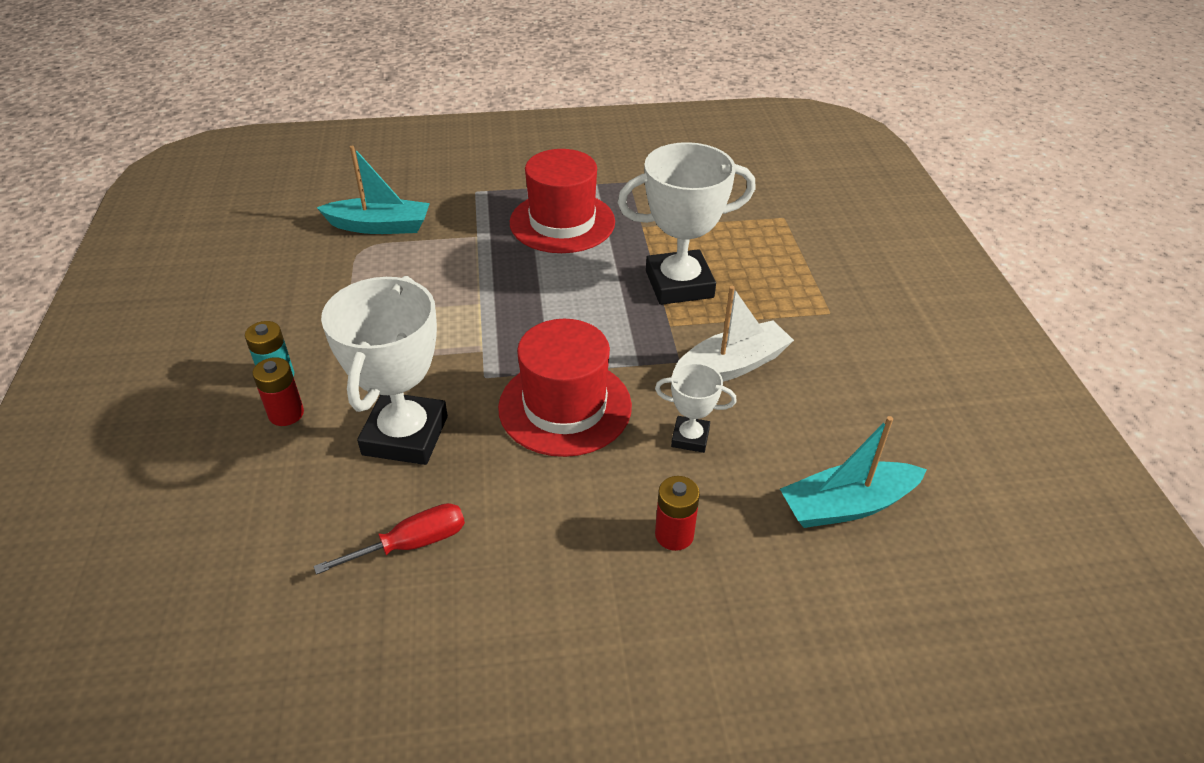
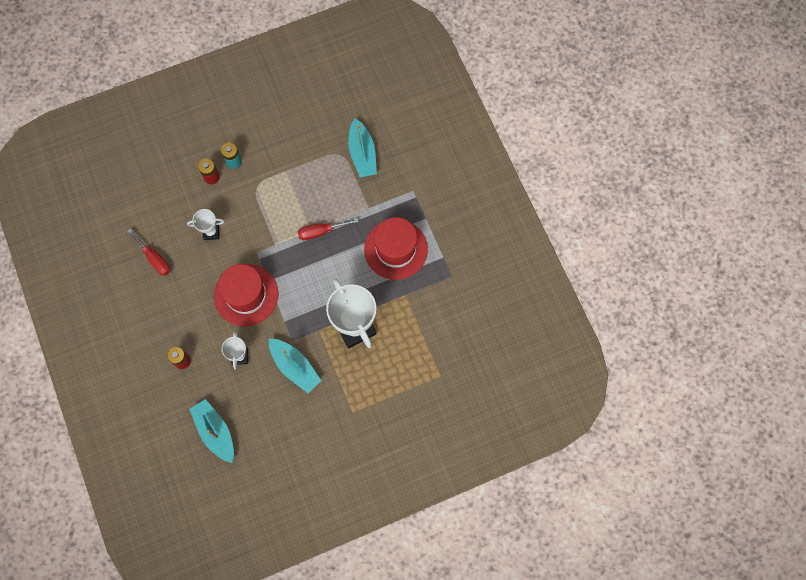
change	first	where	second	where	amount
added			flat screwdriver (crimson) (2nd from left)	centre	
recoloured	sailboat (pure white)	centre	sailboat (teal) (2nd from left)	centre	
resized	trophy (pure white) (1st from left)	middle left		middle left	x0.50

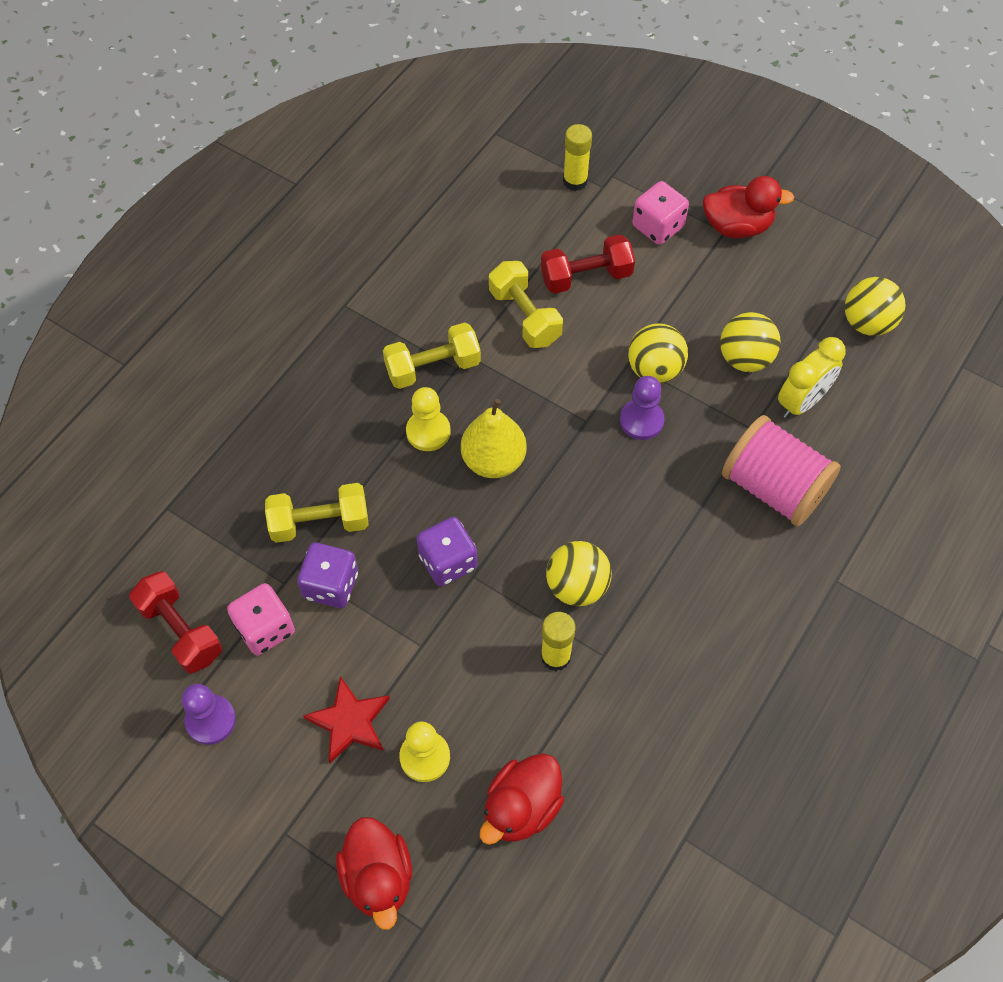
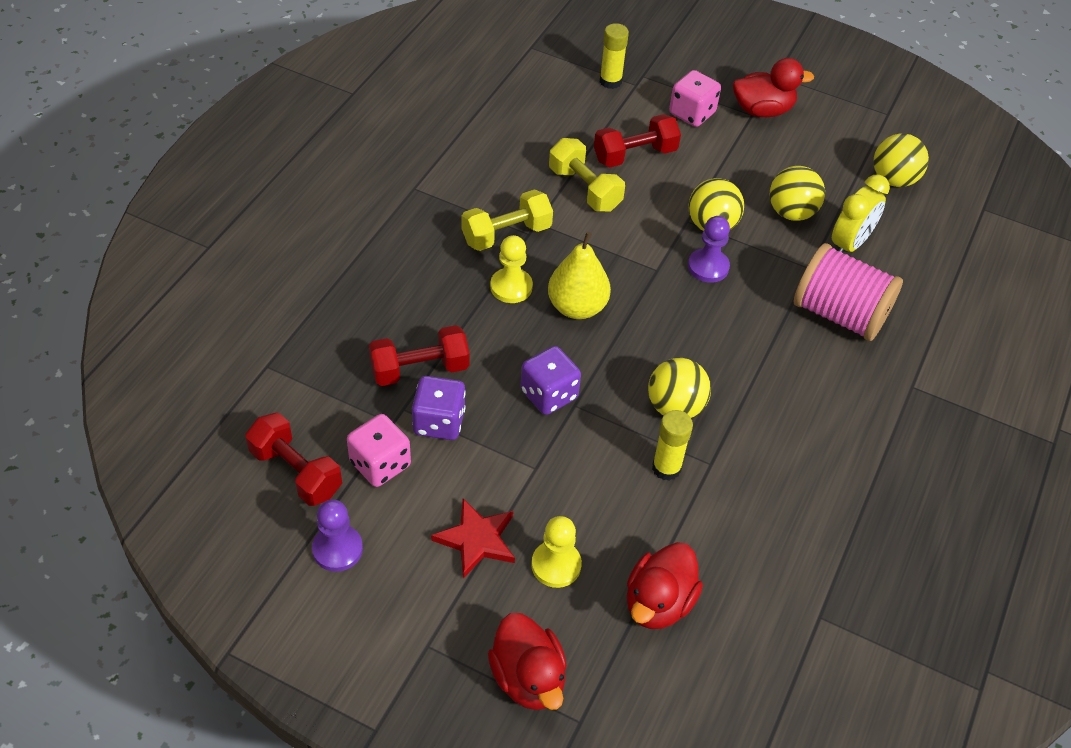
change	first	where	second	where	amount
recoloured	dumbbell (golden) (1st from left)	middle left	dumbbell (crimson) (2nd from left)	centre	

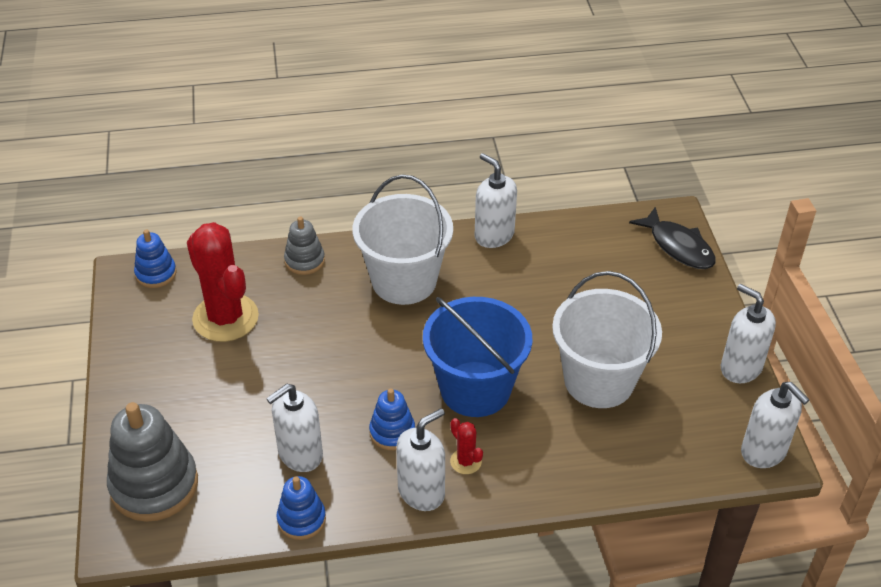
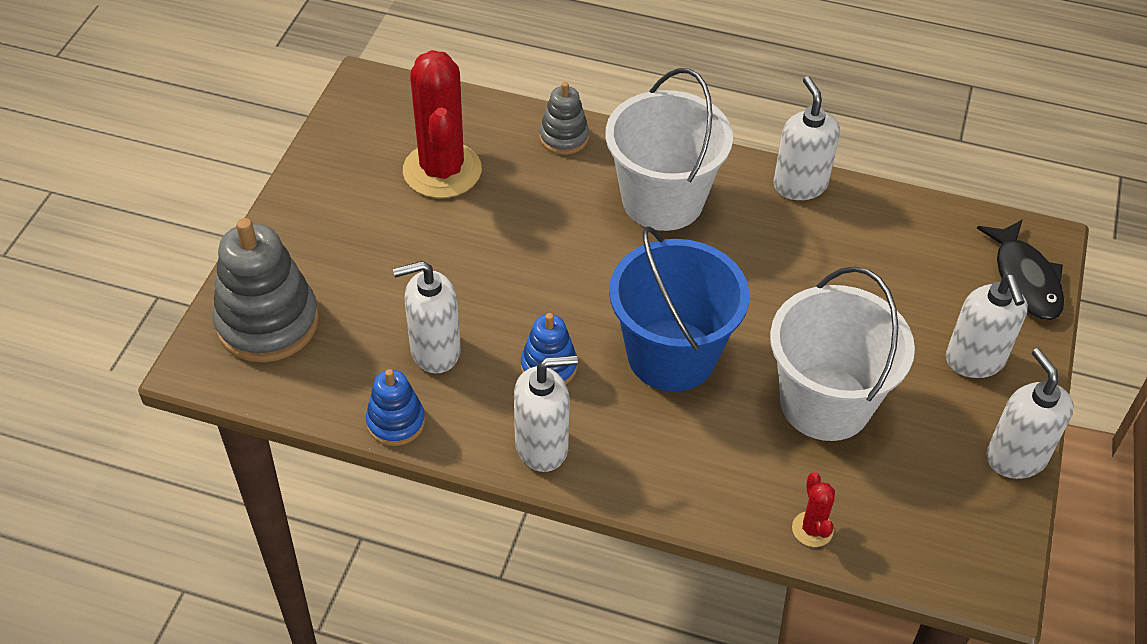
change	first	where	second	where	amount
removed	stacking toy (cobalt) (1st from left)	middle left			
moved	saguaro cactus (crimson) (2nd from left)	bottom centre		bottom right	
moved	soap pump (pure white) (5th from left in the first image)	bottom right	soap pump (pure white) (4th from left)	middle right	

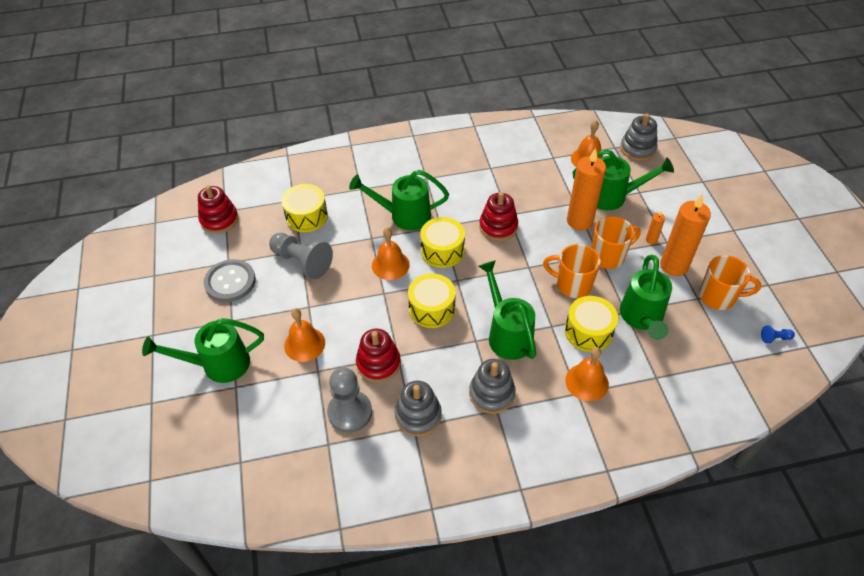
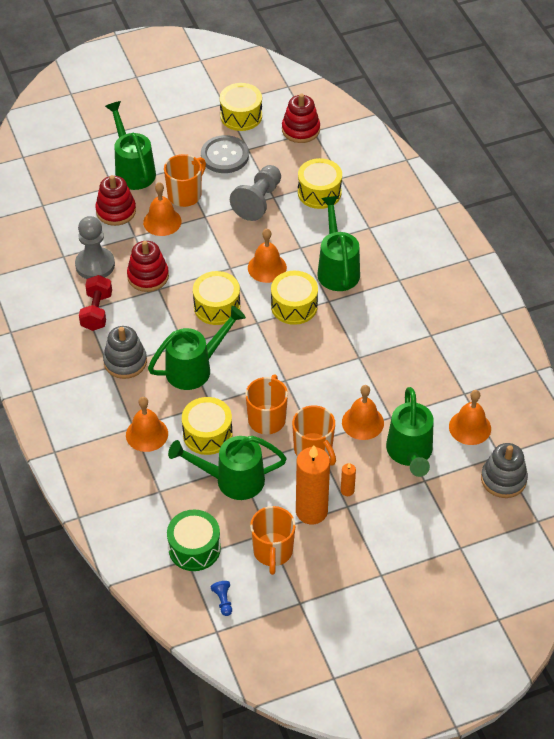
change	first	where	second	where	amount
added			mug (orange-coloured) (1st from left)	top centre	
added			snare drum (leaf-green)	bottom centre	
added			snare drum (golden) (3rd from left)	top centre	
moved	stacking toy (crimson) (3rd from left in the first image)	centre	stacking toy (crimson) (1st from left)	top left	
replaced	stacking toy (grey) (1st from left)	bottom centre	dumbbell (crimson)	middle left	
replaced	pillar candle (orange-coloured) (1st from left)	top right	school bell (orange-coloured) (4th from left)	centre	

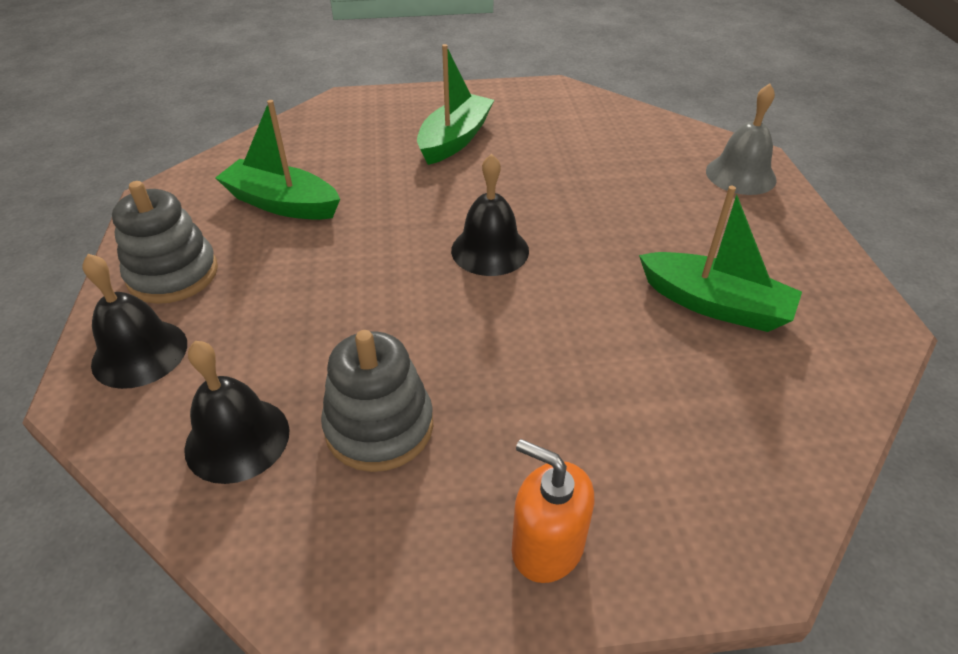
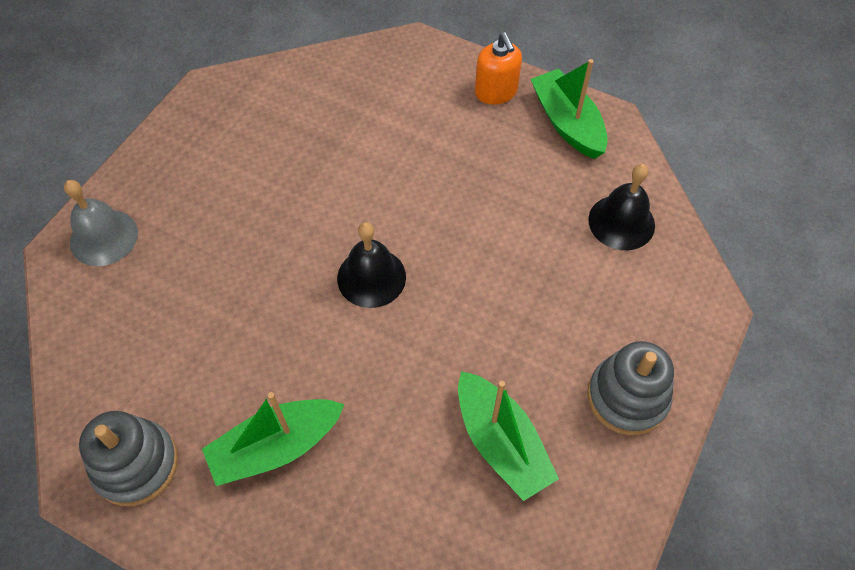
change	first	where	second	where	amount
removed	school bell (ebony) (1st from left)	middle left			
moved	stacking toy (grey) (2nd from left in the first image)	centre	stacking toy (grey) (1st from left)	bottom left	
moved	sailboat (leaf-green) (3rd from left)	middle right		top centre	

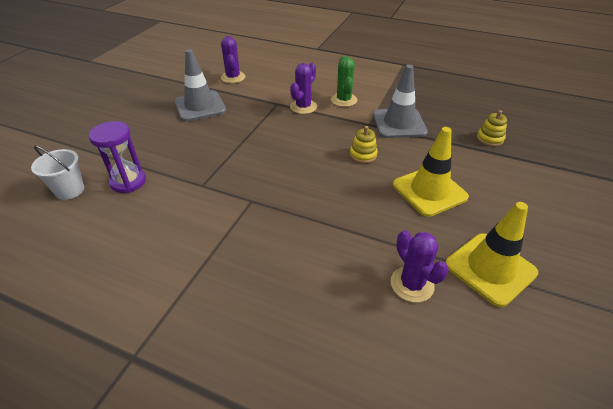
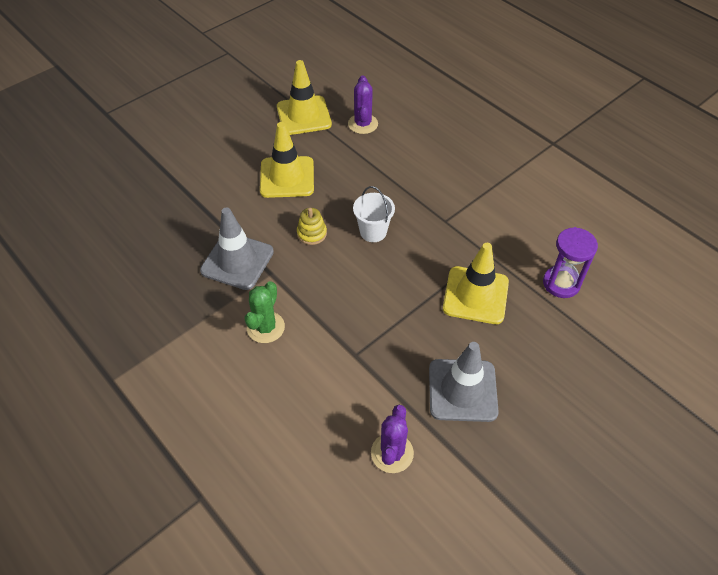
change	first	where	second	where	amount
removed	saguaro cactus (violet) (2nd from left)	top centre			
removed	stacking toy (golden) (2nd from left)	top right			
added			traffic cone (golden) (3rd from left)	centre	
moved	sand bucket (pure white)	middle left		centre	

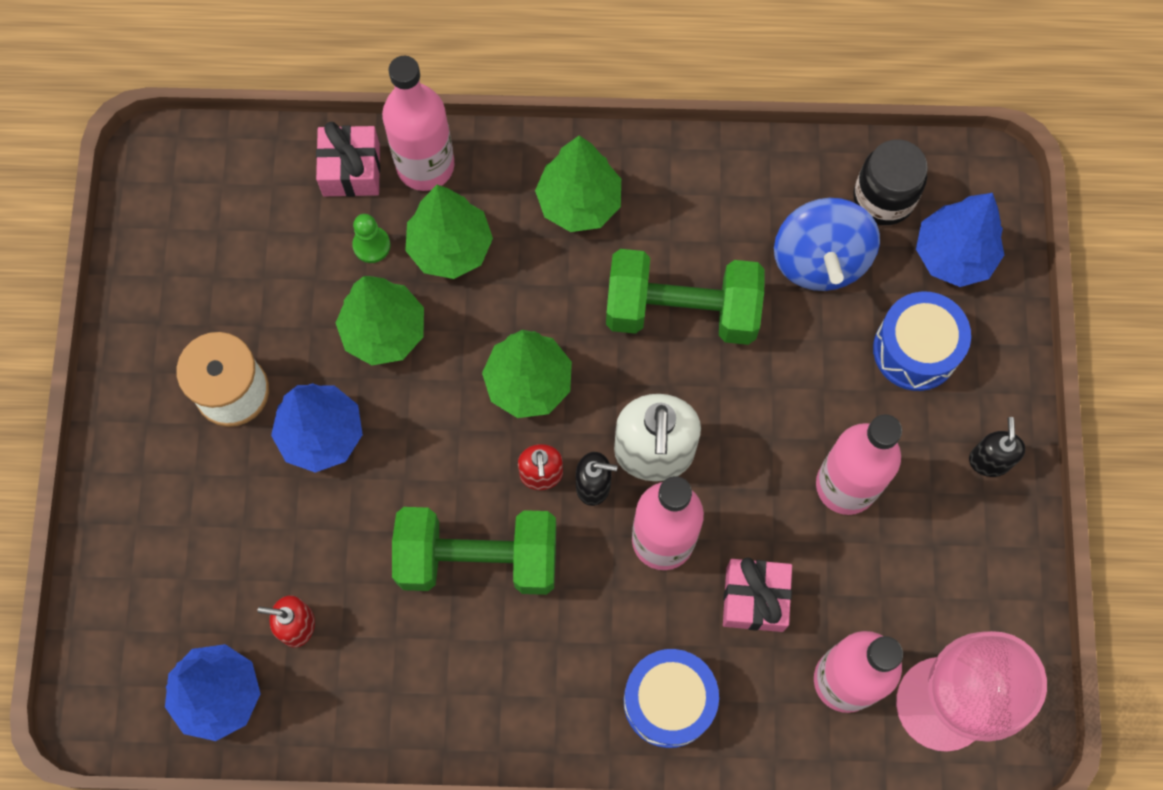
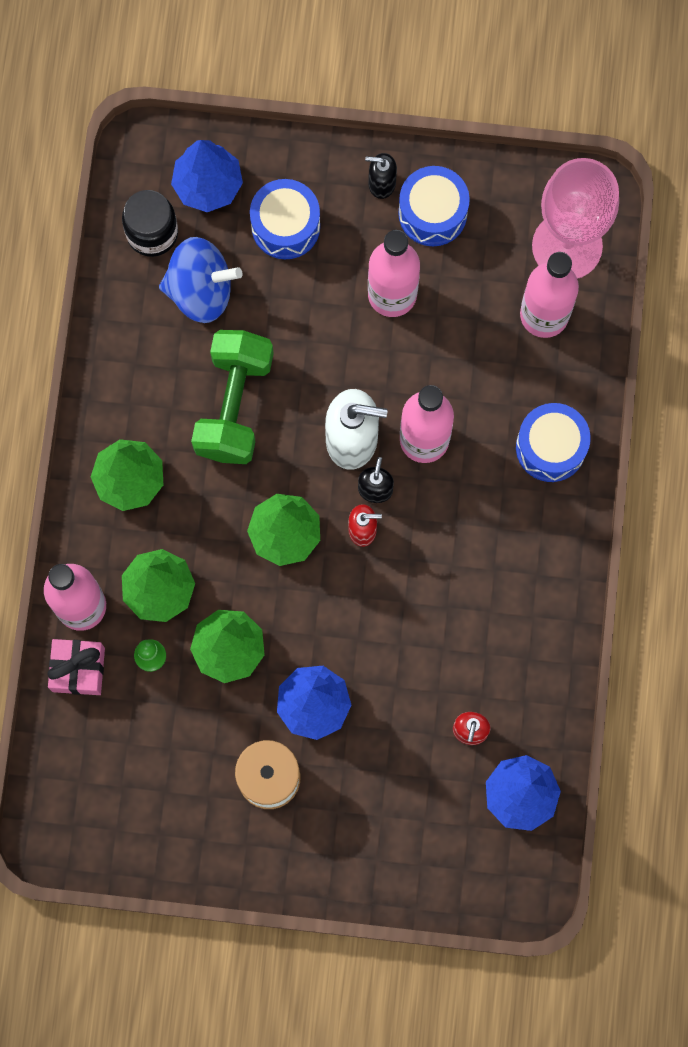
change	first	where	second	where	amount
removed	dumbbell (leaf-green) (1st from left)	bottom centre			
removed	wrapped gift (rose-pink) (2nd from left)	bottom centre			
added			snare drum (cobalt) (2nd from left)	top centre	

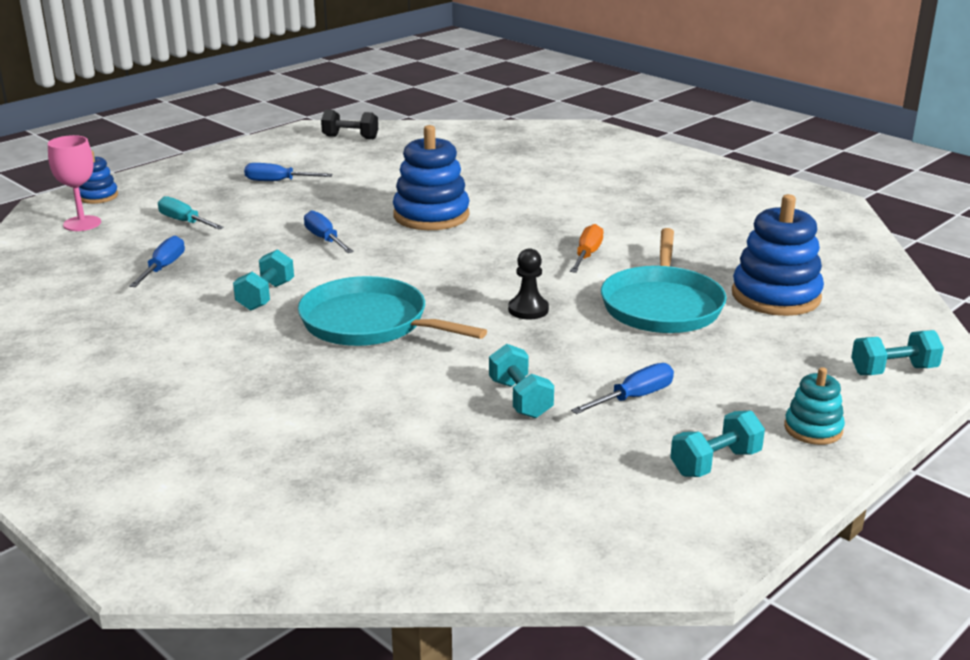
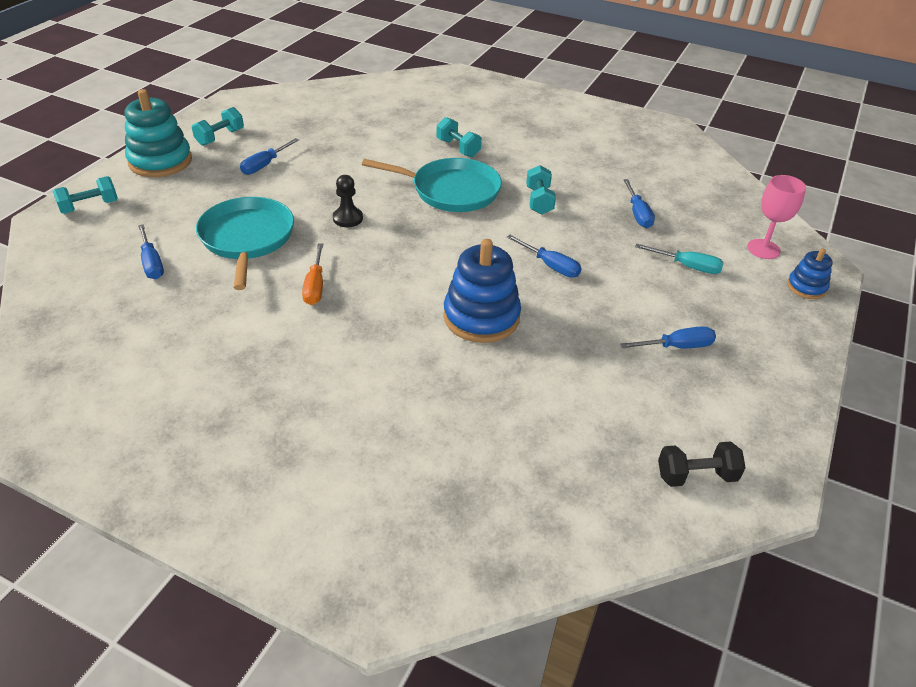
change	first	where	second	where	amount
moved	dumbbell (teal) (2nd from left in the first image)	centre	dumbbell (teal) (3rd from left)	top centre	
replaced	stacking toy (cobalt) (3rd from left)	middle right	flat screwdriver (cobalt) (1st from left)	middle left	
resized	stacking toy (teal)	middle right		top left	x1.87

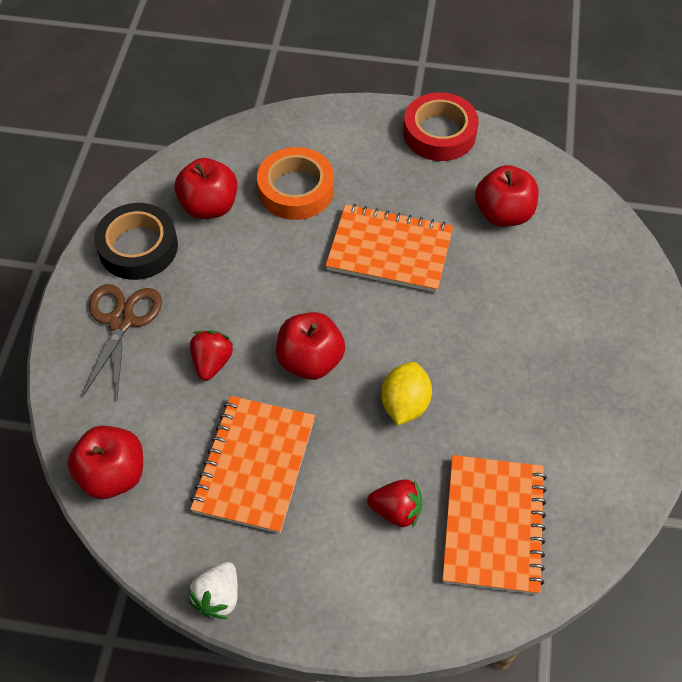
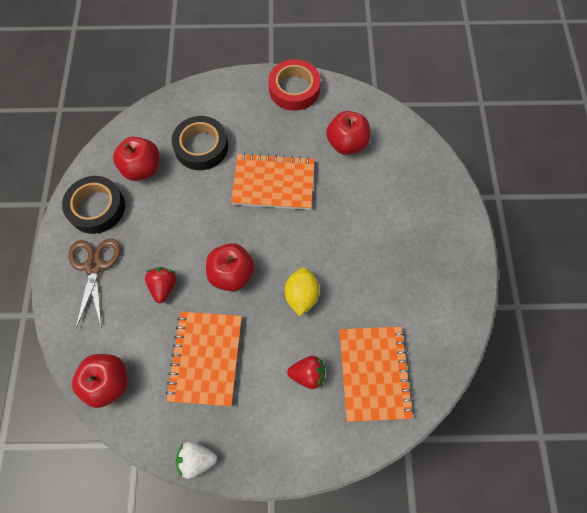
change	first	where	second	where	amount
recoloured	sticky tape (orange-coloured)	top centre	sticky tape (ebony) (2nd from left)	top centre	
turned	berry (pure white)	bottom left		bottom centre	75 degrees clockwise

